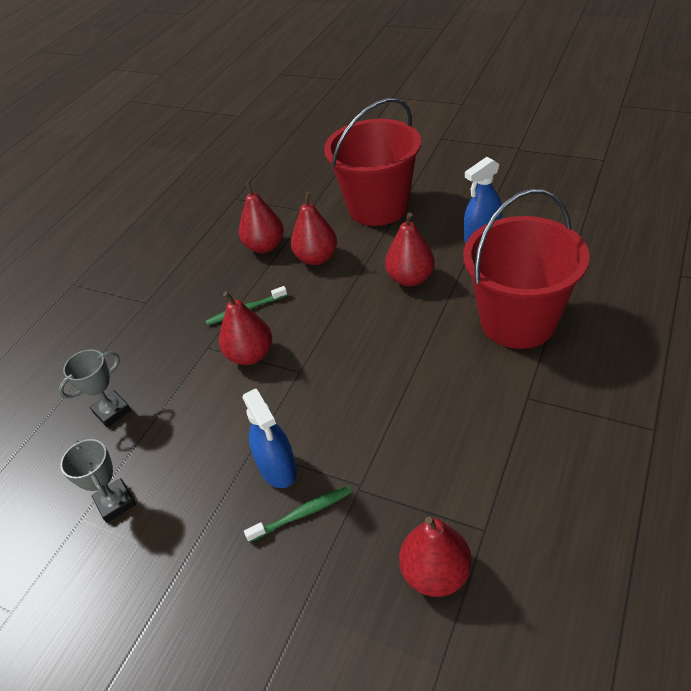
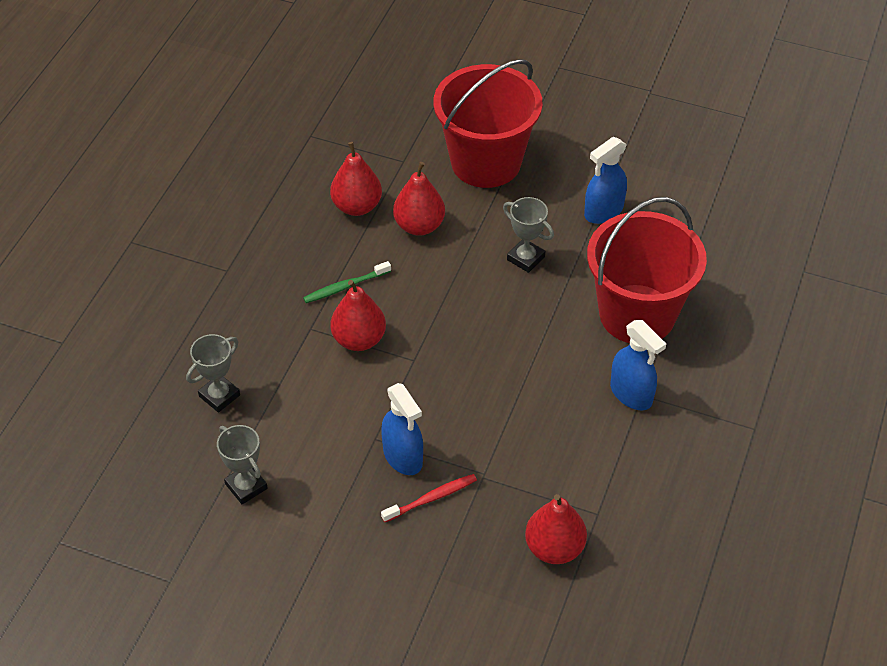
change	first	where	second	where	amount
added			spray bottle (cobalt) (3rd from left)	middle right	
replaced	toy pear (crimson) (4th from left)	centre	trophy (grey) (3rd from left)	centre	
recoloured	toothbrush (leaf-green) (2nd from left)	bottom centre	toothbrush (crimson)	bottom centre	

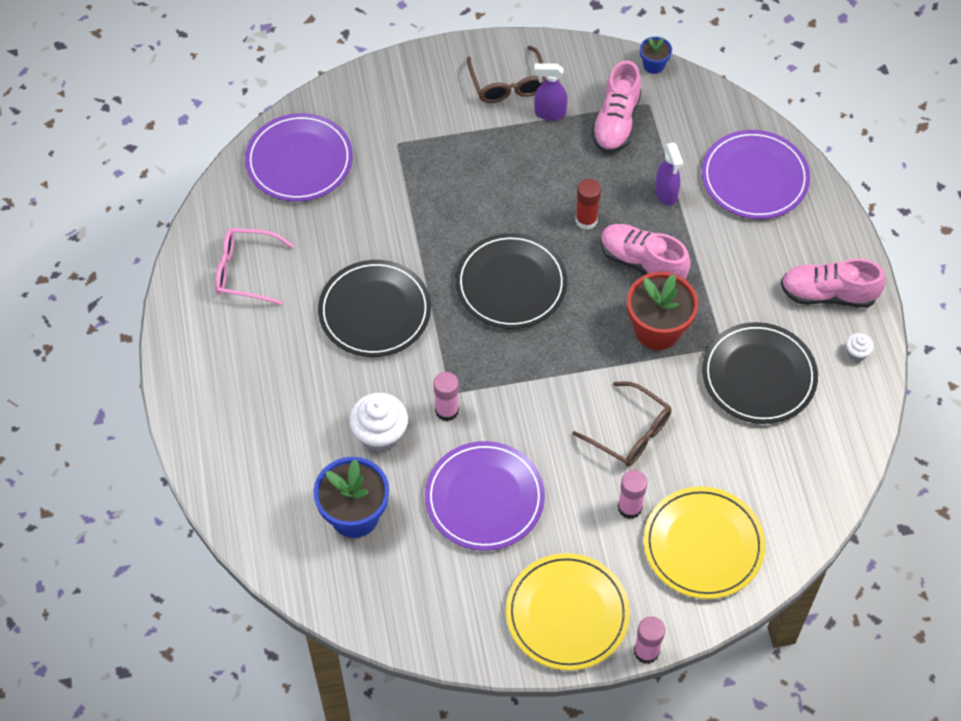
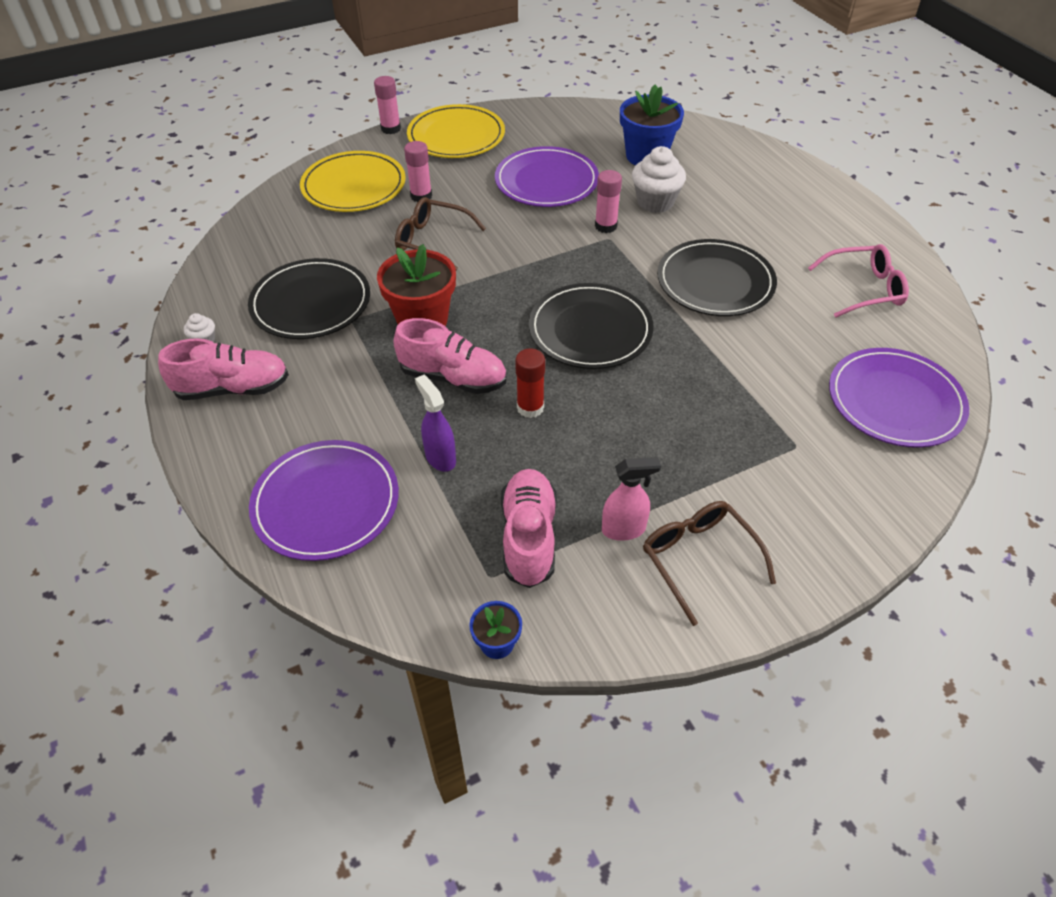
change	first	where	second	where	amount
recoloured	spray bottle (violet) (1st from left)	top centre	spray bottle (rose-pink)	centre	

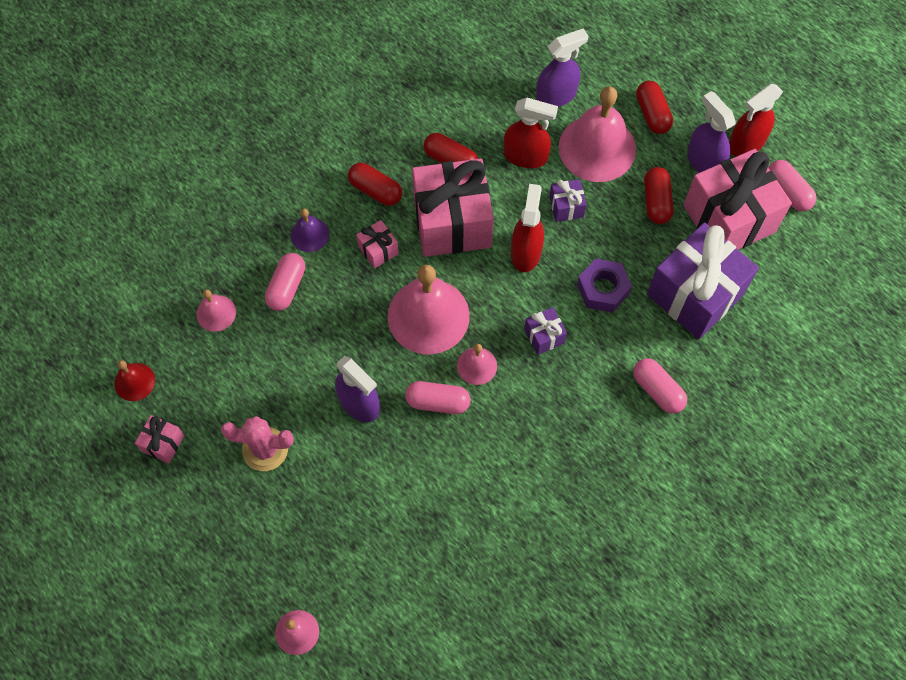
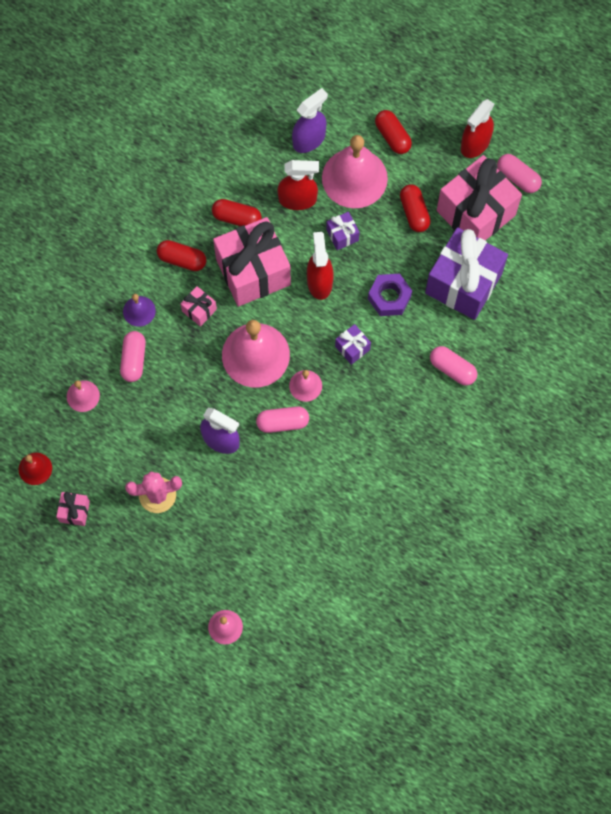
change	first	where	second	where	amount
removed	spray bottle (violet) (3rd from left)	top right			

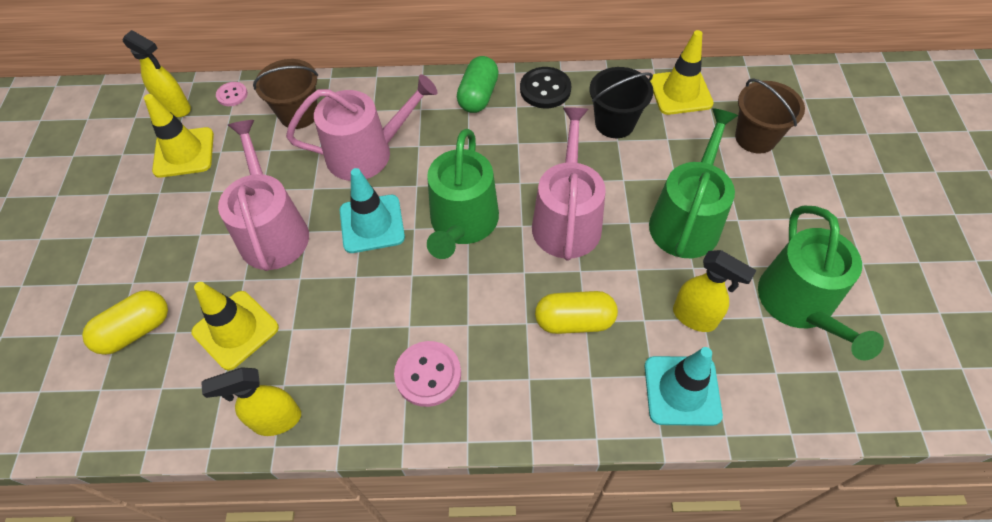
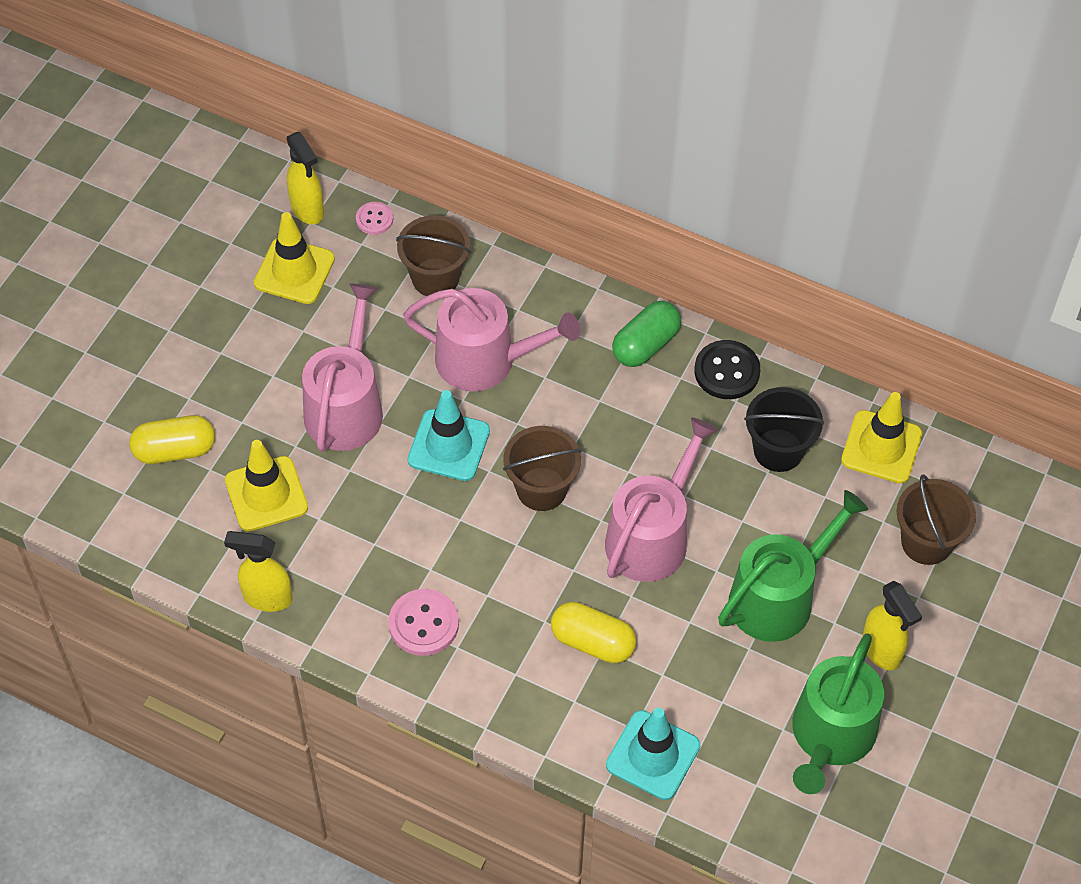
change	first	where	second	where	amount
moved	spray bottle (golden) (3rd from left)	middle right		bottom right	
replaced	sprinkling can (leaf-green) (1st from left)	centre	sand bucket (brown) (2nd from left)	centre	

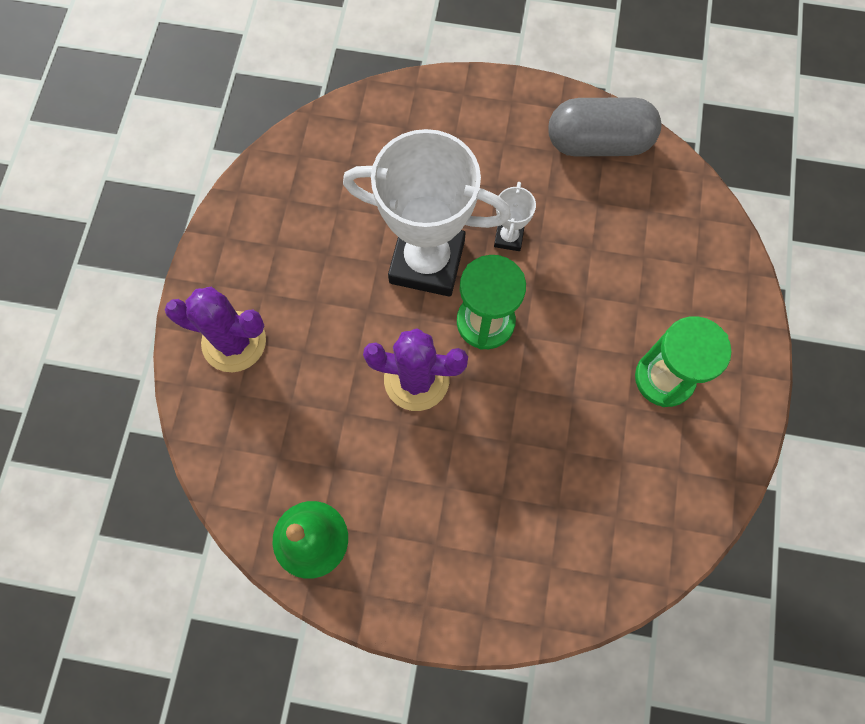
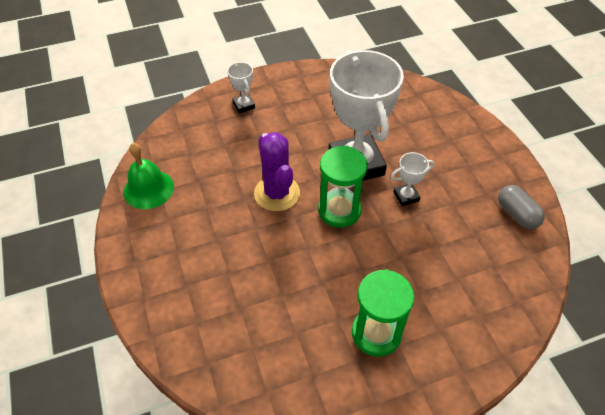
change	first	where	second	where	amount
replaced	saguaro cactus (violet) (1st from left)	middle left	trophy (pure white) (1st from left)	top centre	
resized	capsule (grey)	top right		middle right	x0.60

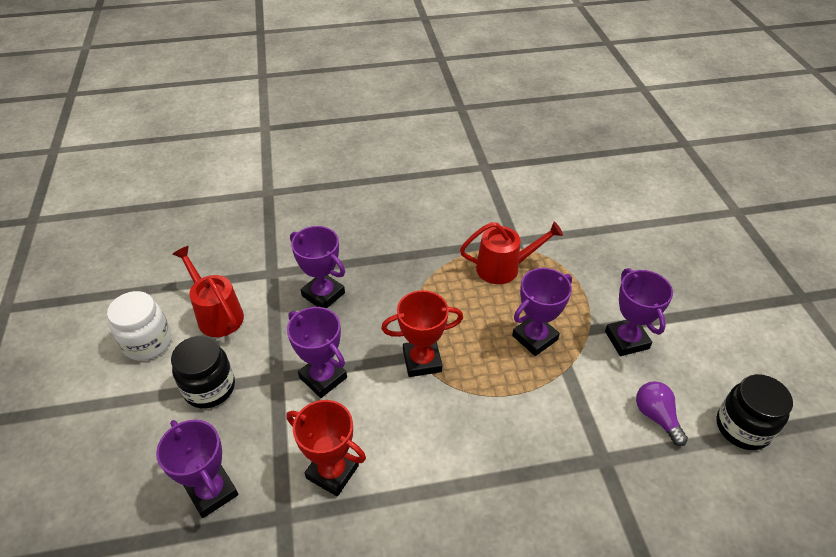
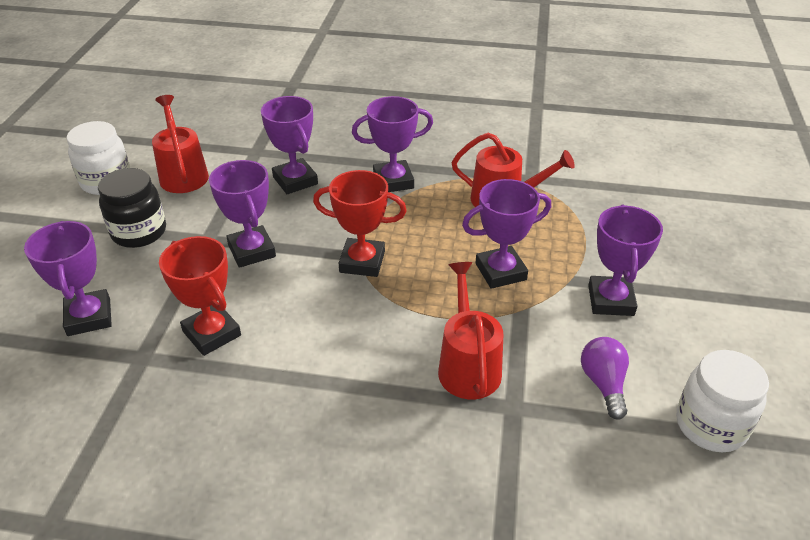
change	first	where	second	where	amount
added			trophy (violet) (4th from left)	top centre	
added			sprinkling can (crimson) (2nd from left)	centre	
recoloured	preserve jar (ebony) (2nd from left)	bottom right	preserve jar (pure white) (2nd from left)	bottom right	

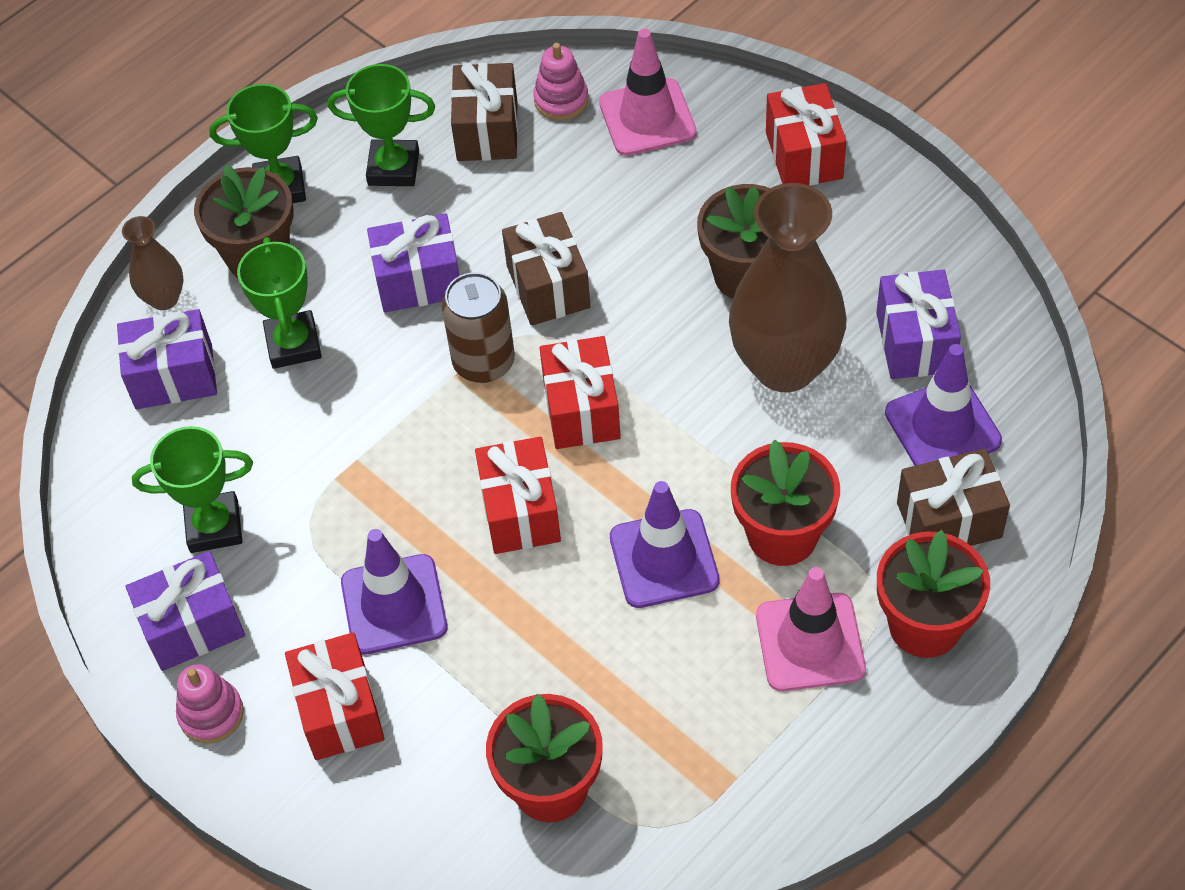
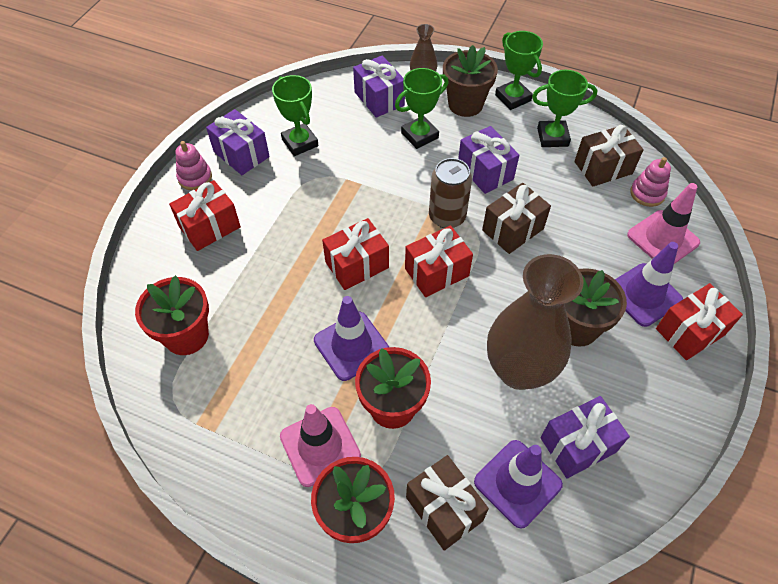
change	first	where	second	where	amount
moved	traffic cone (violet) (1st from left in the first image)	middle left	traffic cone (violet) (3rd from left)	middle right	
turned	trophy (leaf-green) (4th from left)	top left		top right	75 degrees counterclockwise

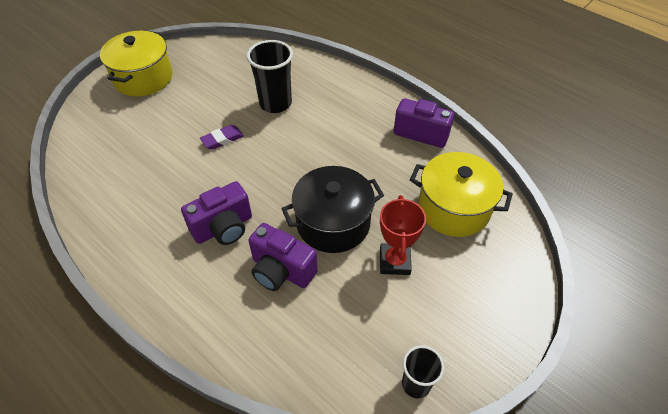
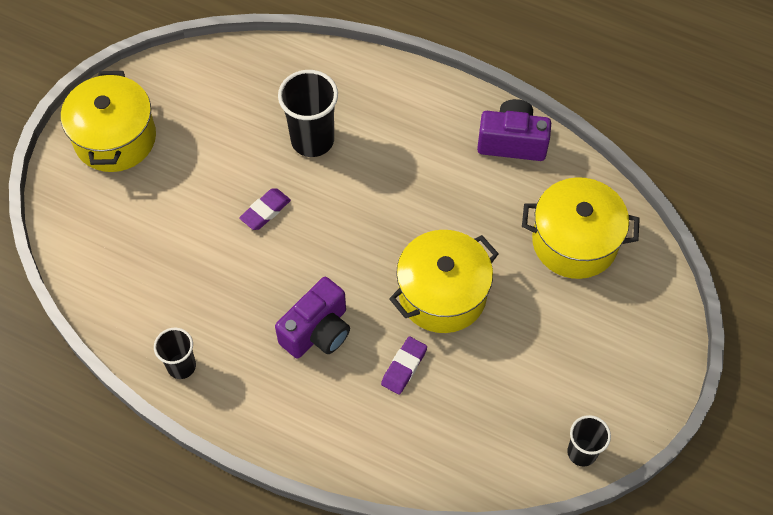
change	first	where	second	where	amount
removed	trophy (crimson)	centre			
added			cup (ebony) (1st from left)	bottom left	
replaced	photo camera (violet) (2nd from left)	centre	eraser (violet) (2nd from left)	bottom centre	
recoloured	cooking pot (ebony)	centre	cooking pot (golden) (2nd from left)	centre	

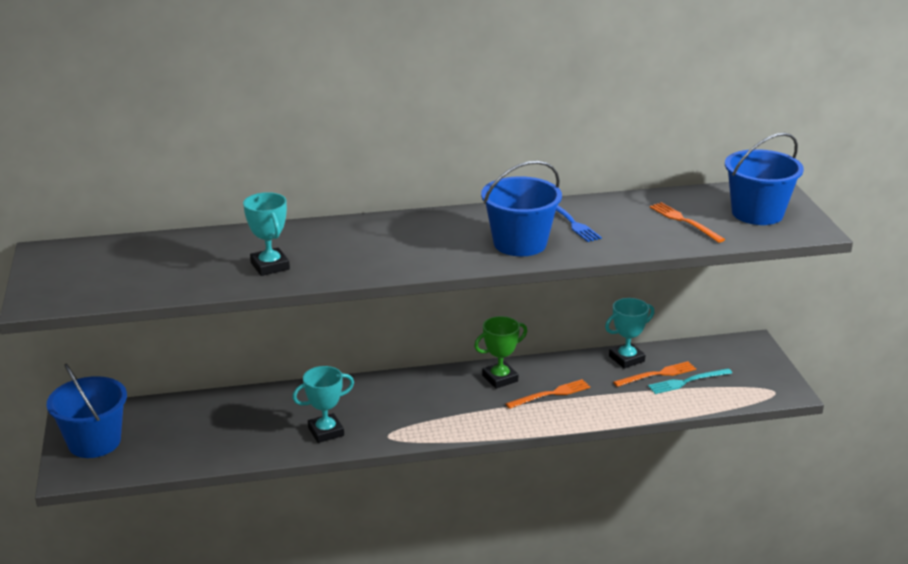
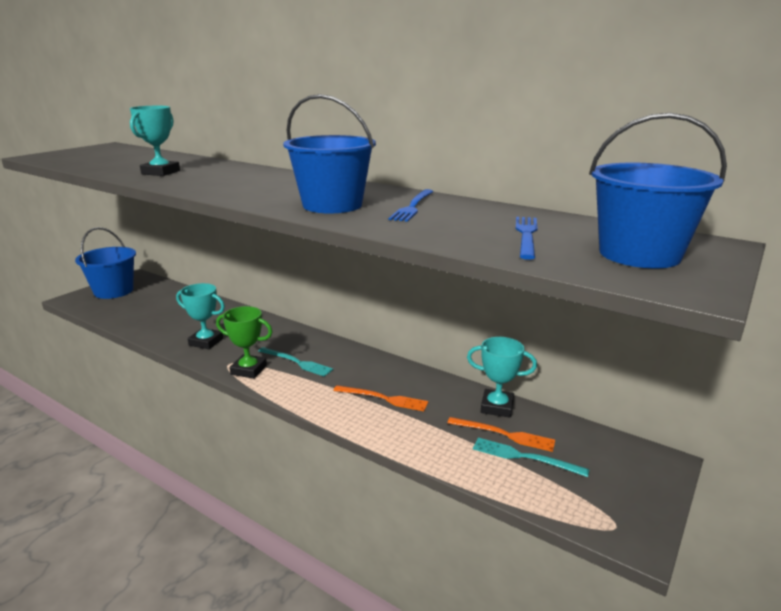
change	first	where	second	where	amount
added			fork (teal) (1st from left)	centre	
moved	trophy (leaf-green)	centre		middle left	
recoloured	fork (orange-coloured) (3rd from left)	middle right	fork (cobalt) (2nd from left)	middle right	

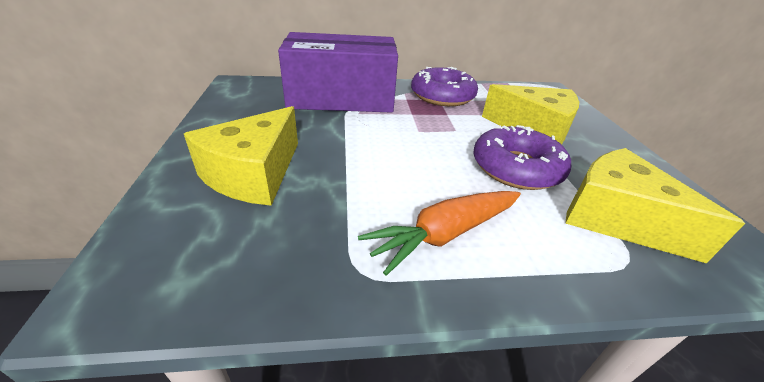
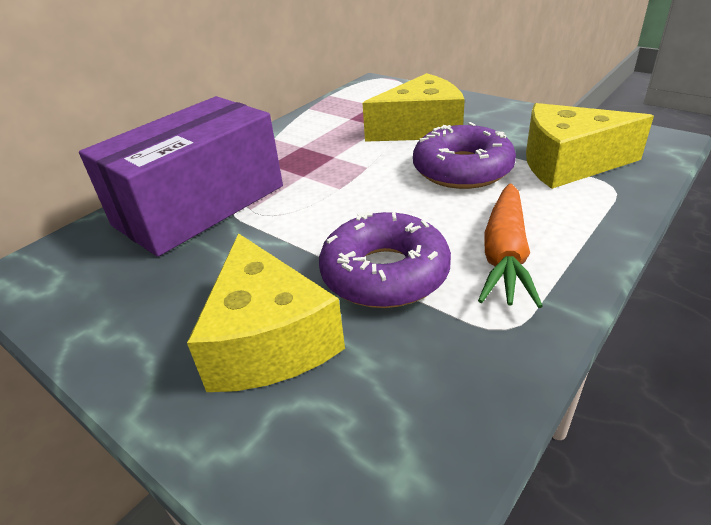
change	first	where	second	where	amount
moved	doughnut (violet) (1st from left)	top centre		centre	

